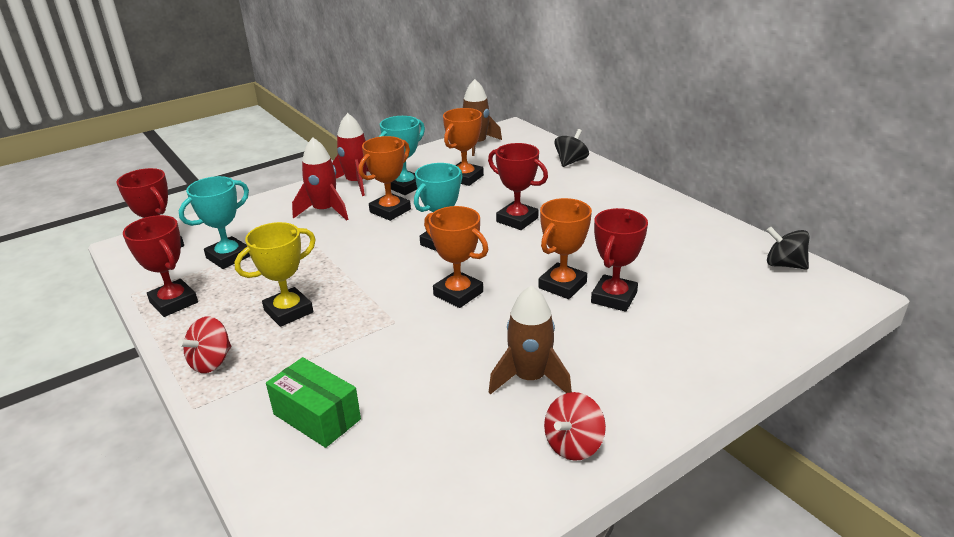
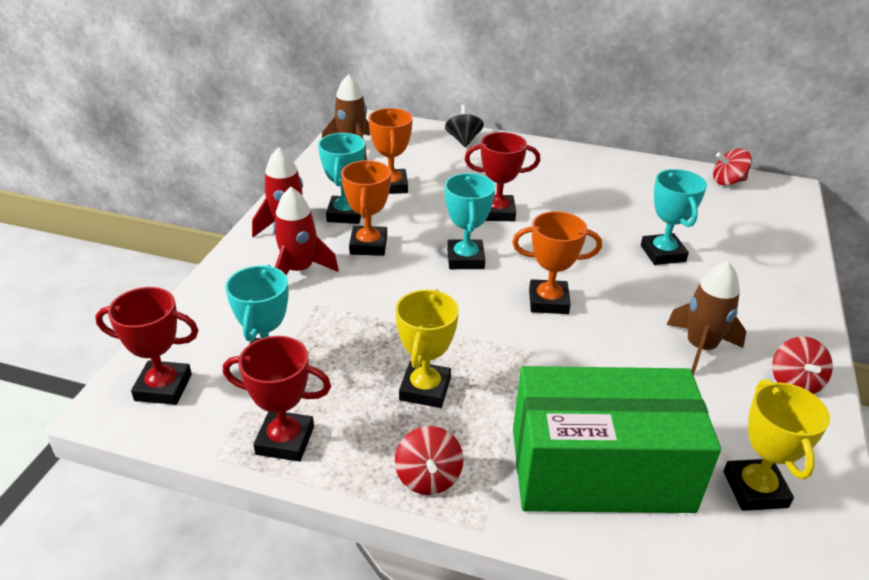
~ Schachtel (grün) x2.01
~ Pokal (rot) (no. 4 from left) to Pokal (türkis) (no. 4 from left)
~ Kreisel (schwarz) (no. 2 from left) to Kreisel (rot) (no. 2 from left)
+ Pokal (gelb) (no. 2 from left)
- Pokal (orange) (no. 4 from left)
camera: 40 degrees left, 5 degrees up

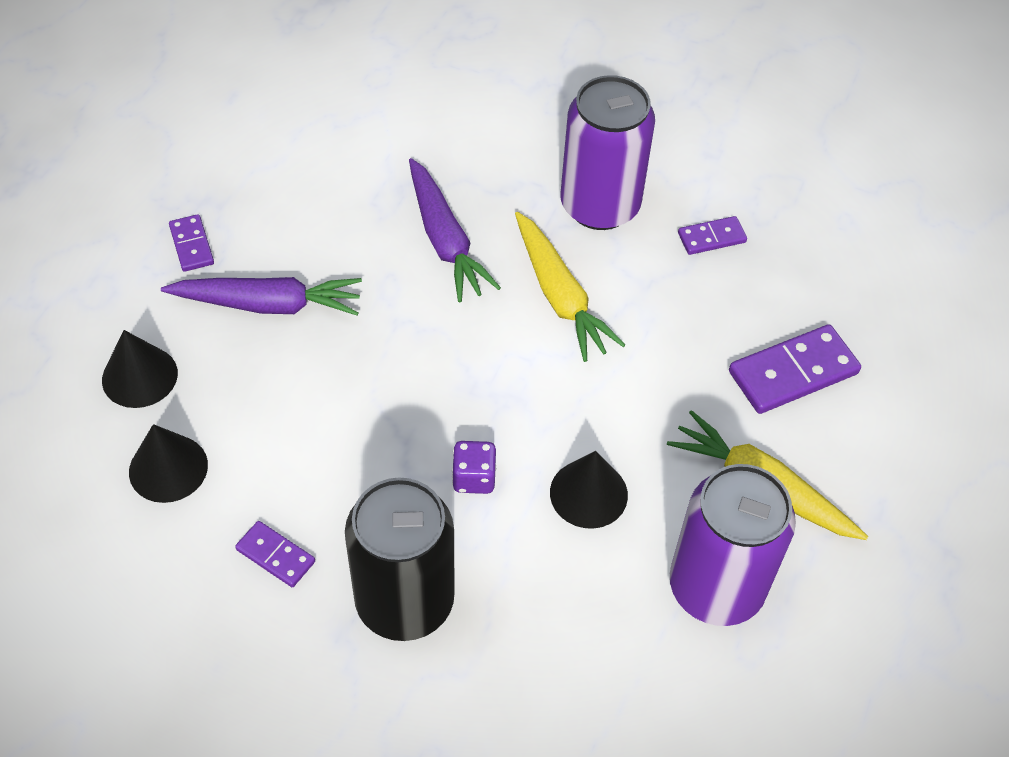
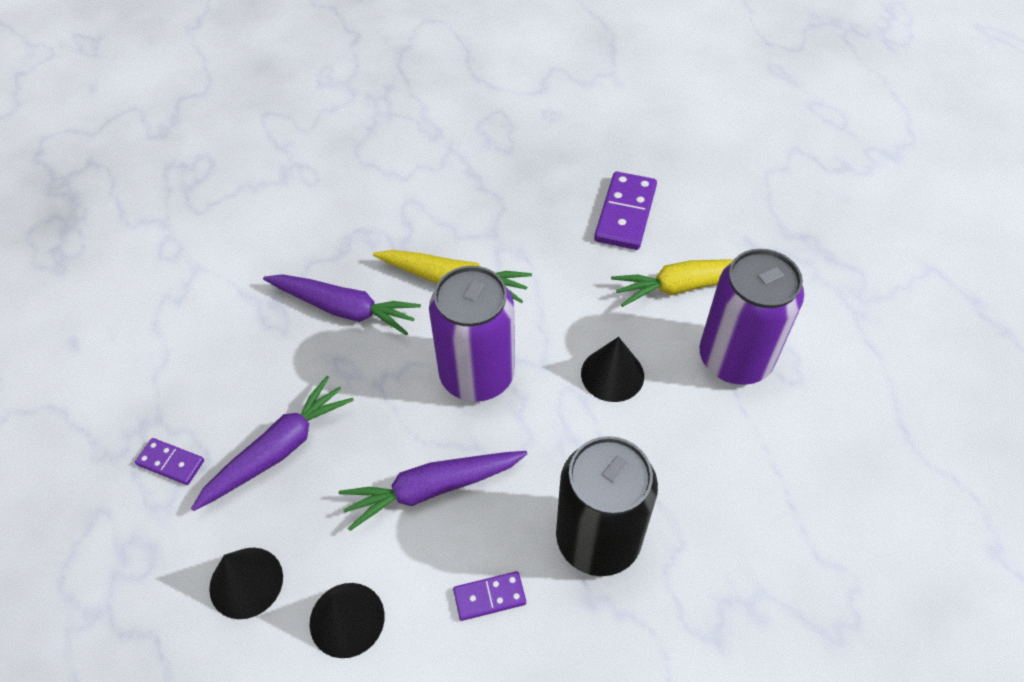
+ Karotte (lila) (no. 3 from left)
~ Dose (lila) (no. 1 from left)
- Spielwürfel (lila)
- Dominostein (lila) (no. 3 from left)
camera: 45 degrees left, 0 degrees up

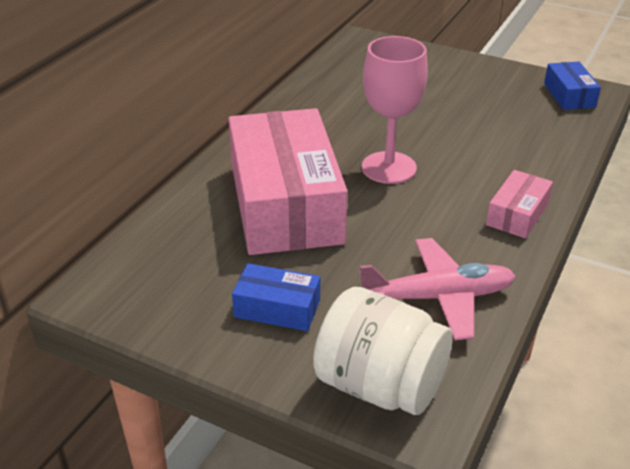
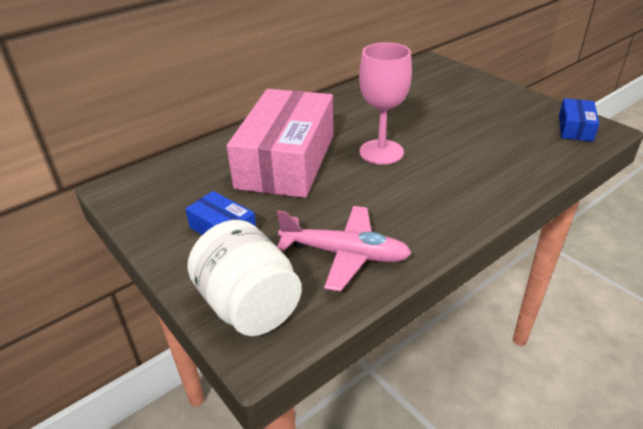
- Schachtel (rosa) (no. 2 from left)
camera: 25 degrees right, 0 degrees up

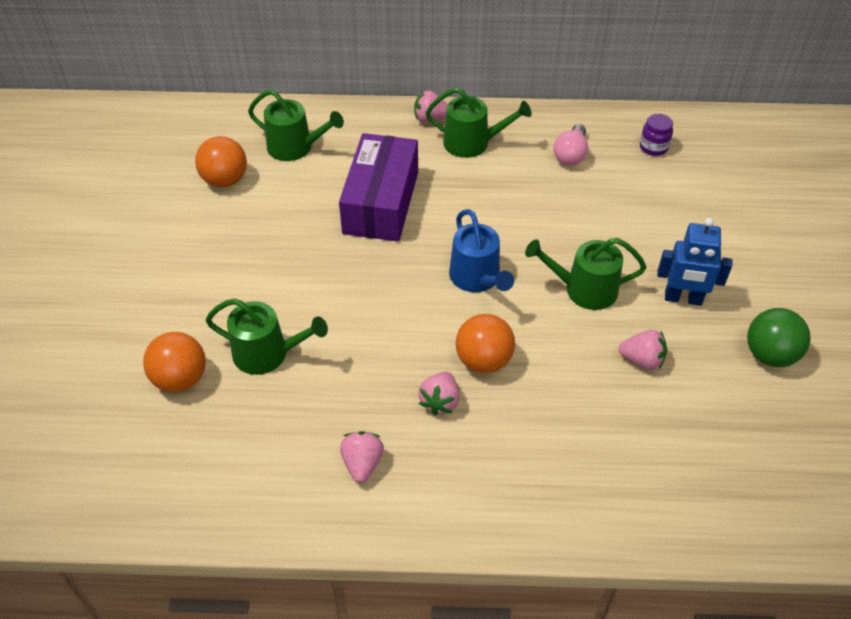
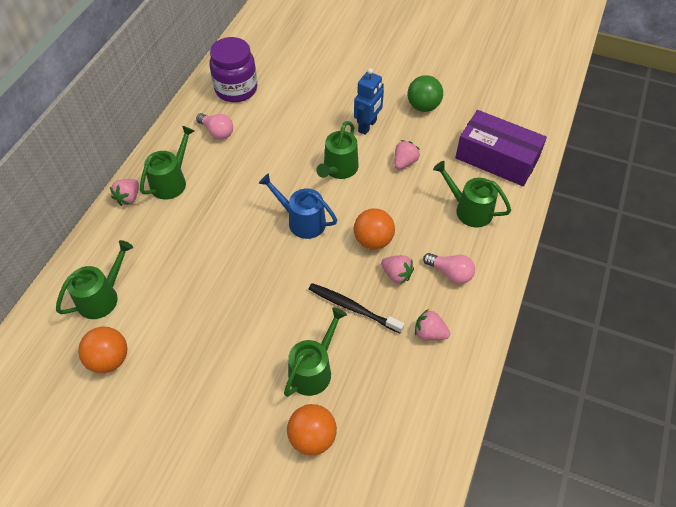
~ Einmachglas (lila) x2.10
~ Gießkanne (blau) 150 degrees counterclockwise
+ Zahnbürste (schwarz)
+ Glühbirne (rosa) (no. 2 from left)
+ Gießkanne (grün) (no. 5 from left)
~ Schachtel (lila)
camera: 70 degrees left, 5 degrees up

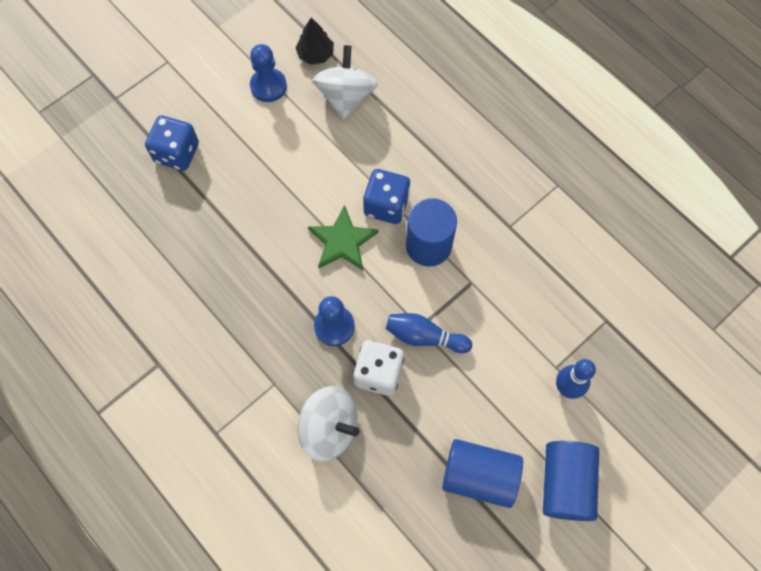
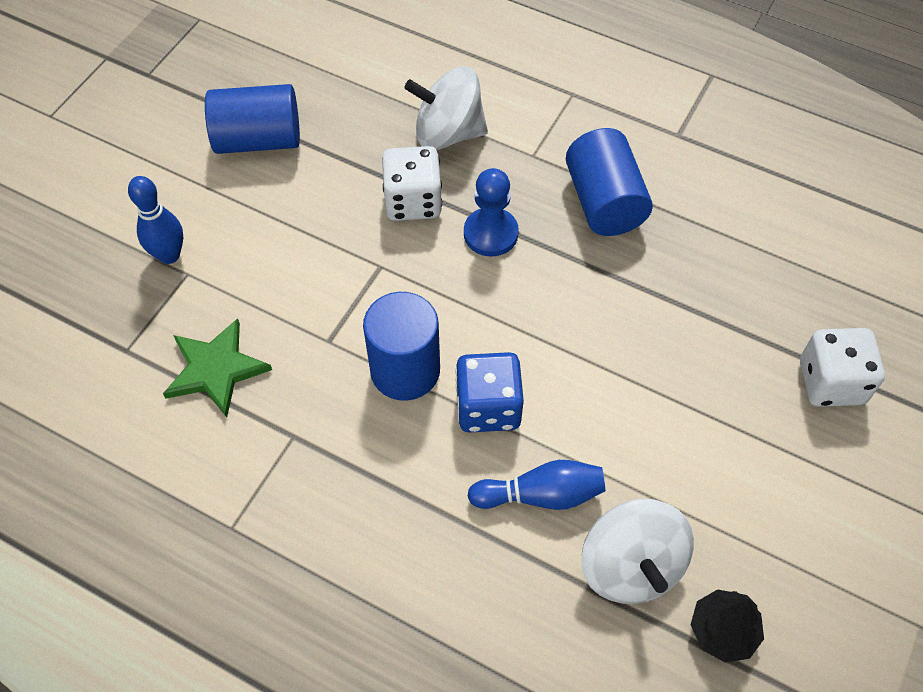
~ Stern (grün)
~ Bowlingkegel (blau) (no. 1 from left in the first image) to Bowlingkegel (blau) (no. 2 from left)
~ Vollzylinder (blau) (no. 3 from left)
~ Spielwürfel (blau) (no. 1 from left) to Spielwürfel (weiß) (no. 2 from left)
- Bauer (blau) (no. 1 from left)
camera: 160 degrees right, 10 degrees down

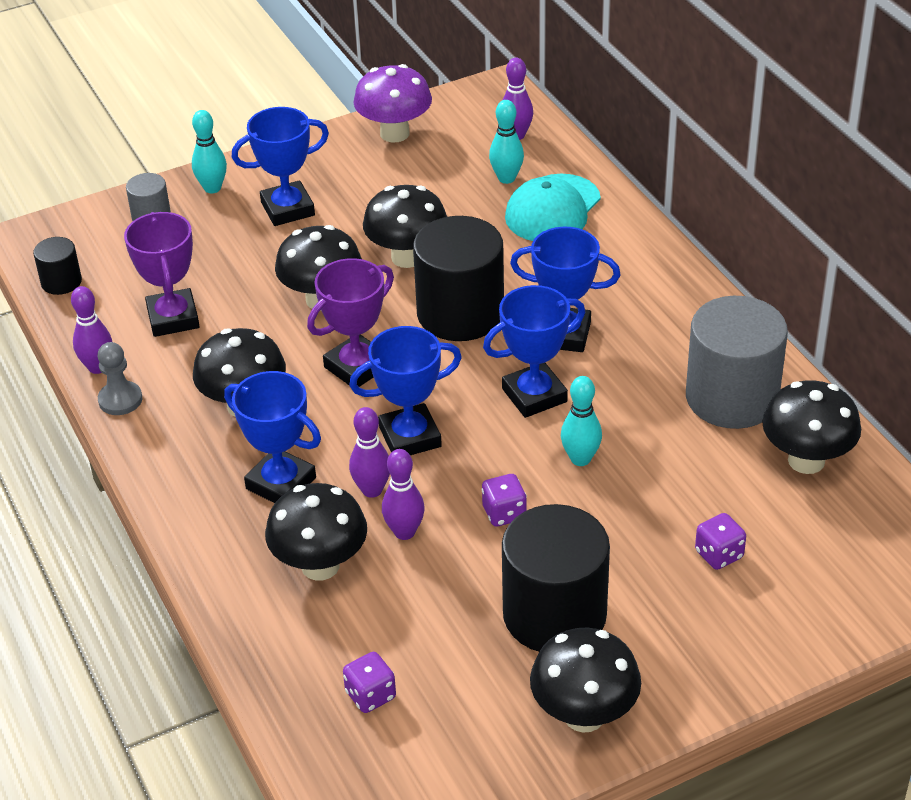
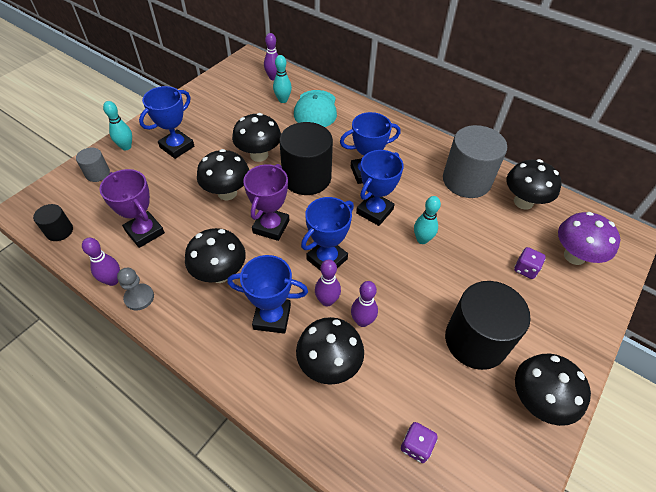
~ Pilz (lila)
- Spielwürfel (lila) (no. 2 from left)
camera: 30 degrees left, 10 degrees up

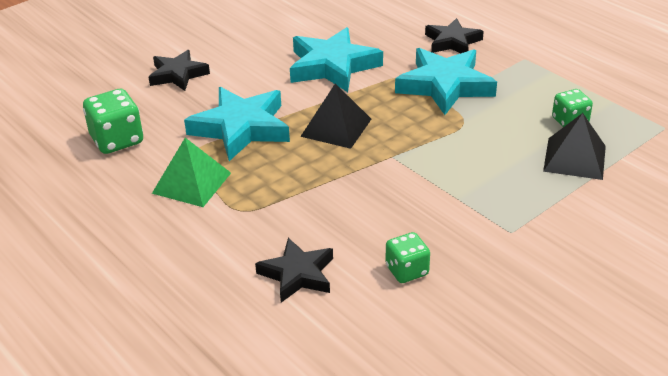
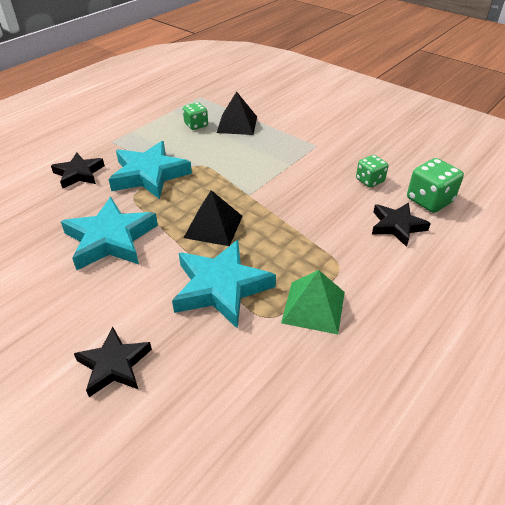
~ Spielwürfel (grün) (no. 1 from left in the first image) to Spielwürfel (grün) (no. 3 from left)
camera: 100 degrees left, 5 degrees up

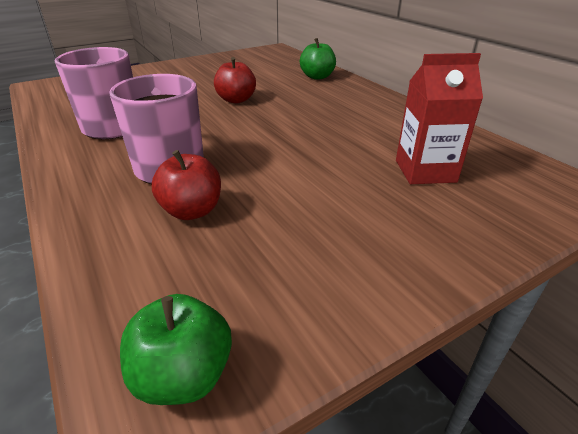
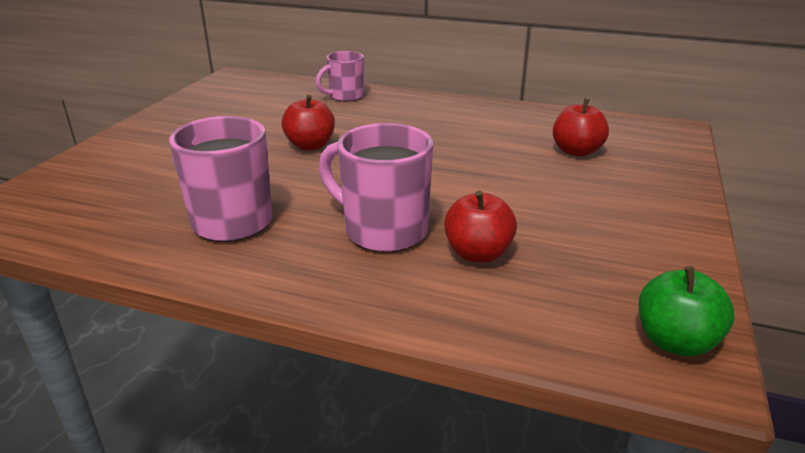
~ Apfel (grün) (no. 2 from left) to Tasse (rosa) (no. 2 from left)
~ Getränkekarton (rot) to Apfel (rot) (no. 3 from left)
camera: 40 degrees left, 5 degrees down

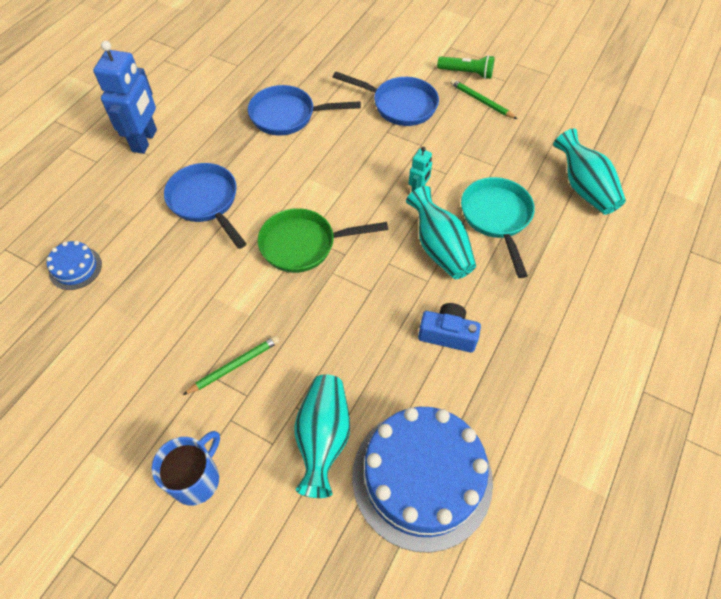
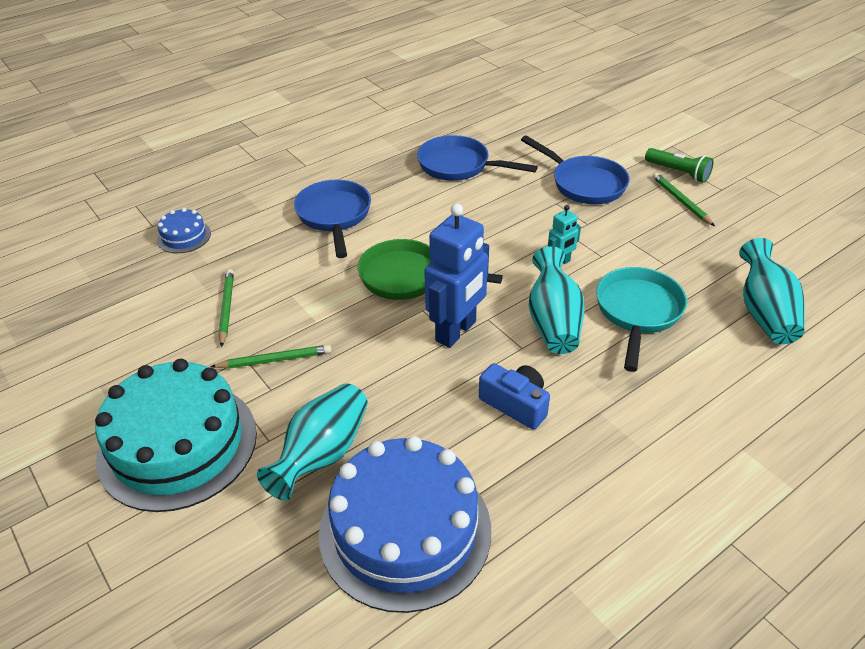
~ Tasse (blau) to Kuchen (türkis)
+ Bleistift (grün) (no. 1 from left)
~ Roboter (blau)
camera: 25 degrees right, 15 degrees down

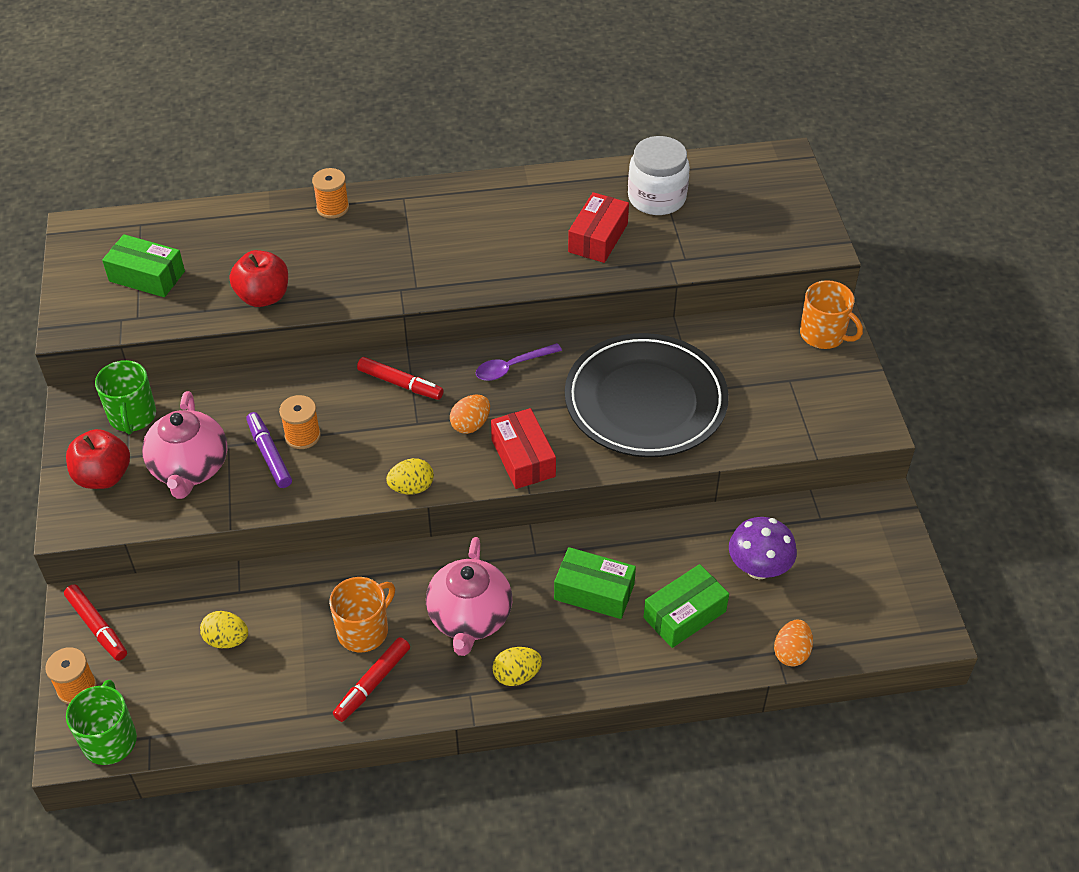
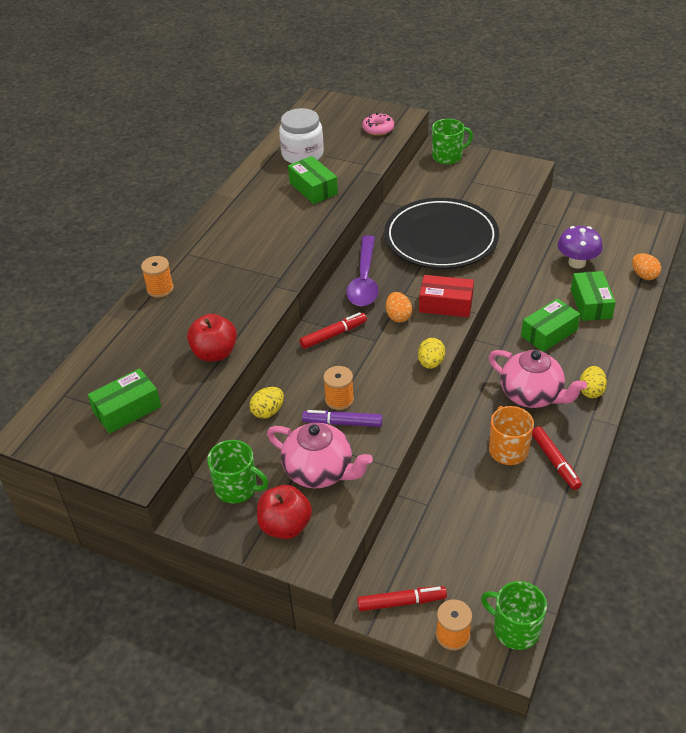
~ Ei (gelb) (no. 1 from left)
~ Schachtel (rot) (no. 2 from left) to Schachtel (grün) (no. 2 from left)
~ Löffel (lila) x1.65
+ Donut (rosa)
~ Tasse (orange) (no. 2 from left) to Tasse (grün) (no. 2 from left)
camera: 55 degrees left, 5 degrees down

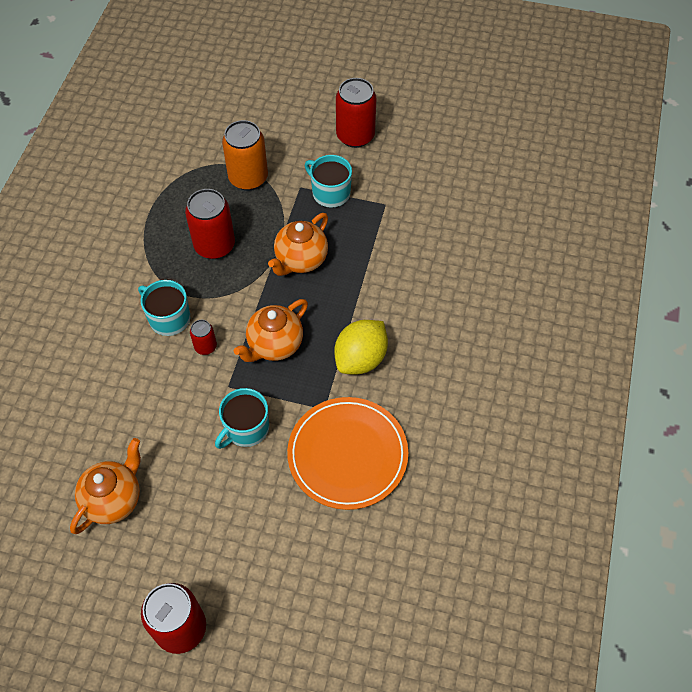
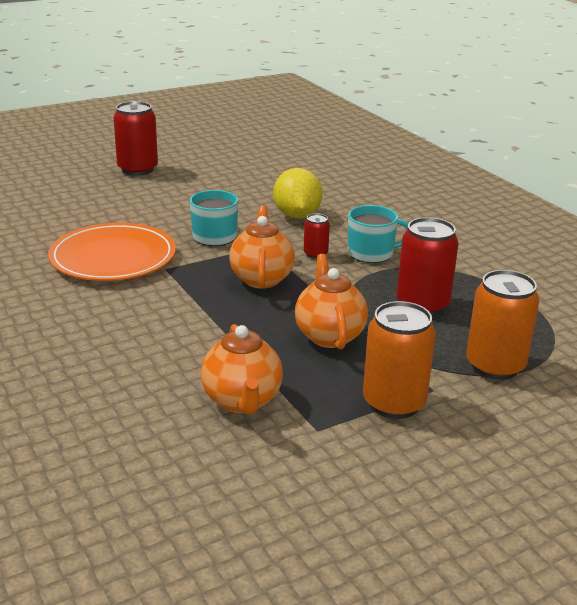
~ Teekanne (orange) (no. 1 from left)
~ Zitrone (gelb)
~ Tasse (türkis) (no. 3 from left) to Dose (orange) (no. 1 from left)
- Dose (rot) (no. 4 from left)
camera: 135 degrees right, 30 degrees down

